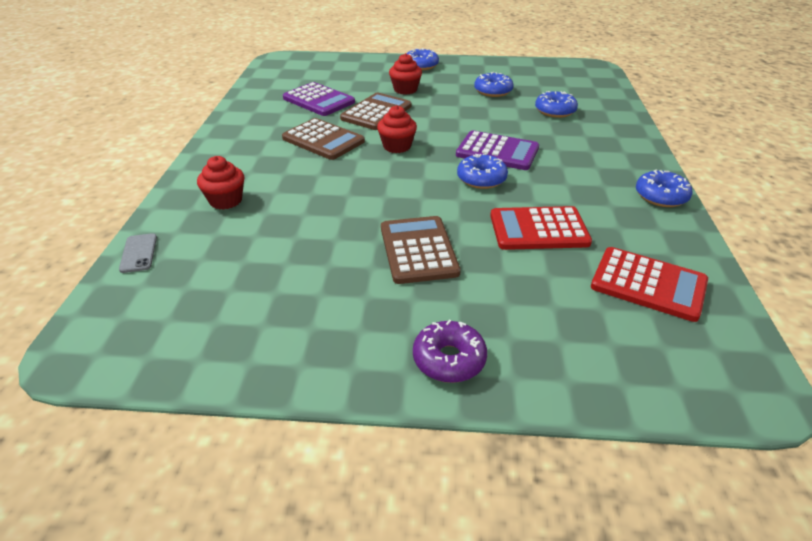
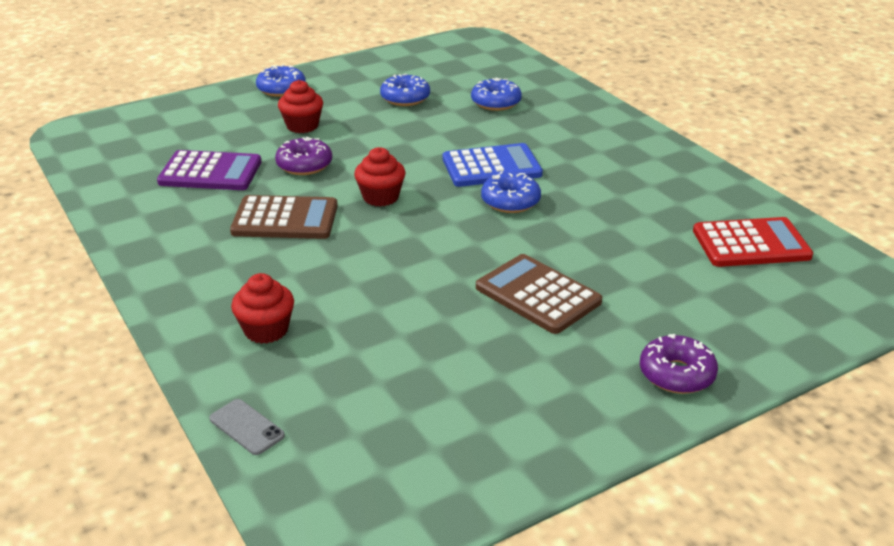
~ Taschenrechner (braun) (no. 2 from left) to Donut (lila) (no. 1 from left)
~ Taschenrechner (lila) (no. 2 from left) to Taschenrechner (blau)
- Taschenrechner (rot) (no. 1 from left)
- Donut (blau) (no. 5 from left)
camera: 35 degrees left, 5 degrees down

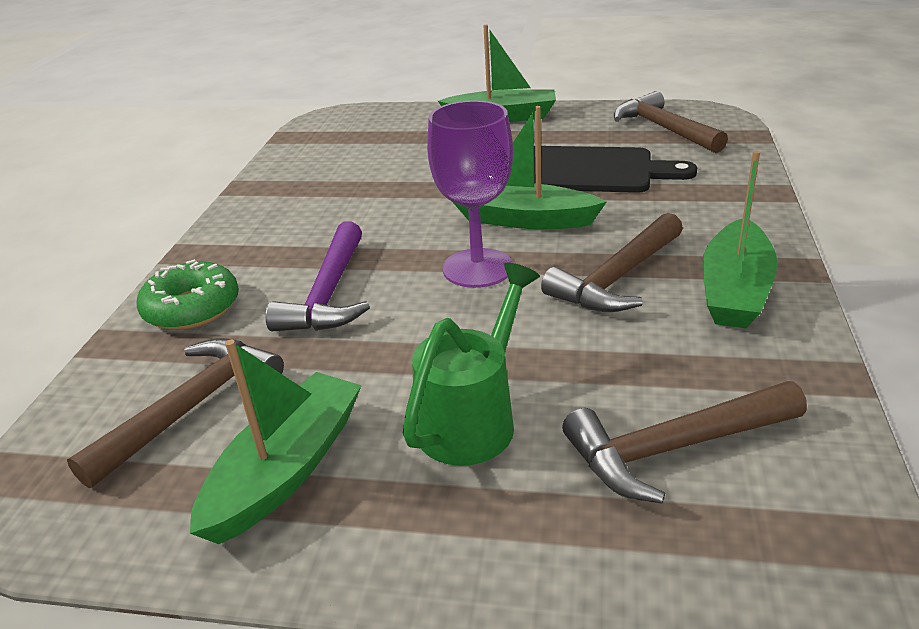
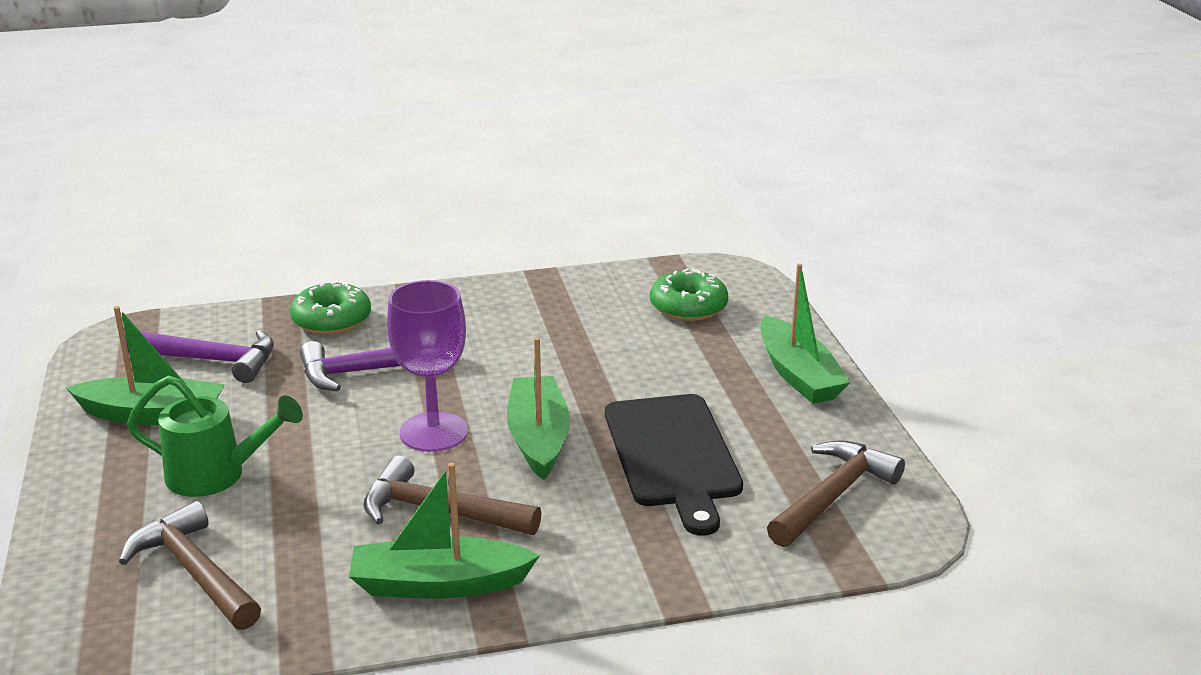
~ Hammer (braun) (no. 1 from left) to Hammer (lila) (no. 1 from left)
+ Donut (grün) (no. 2 from left)
camera: 65 degrees right, 5 degrees down

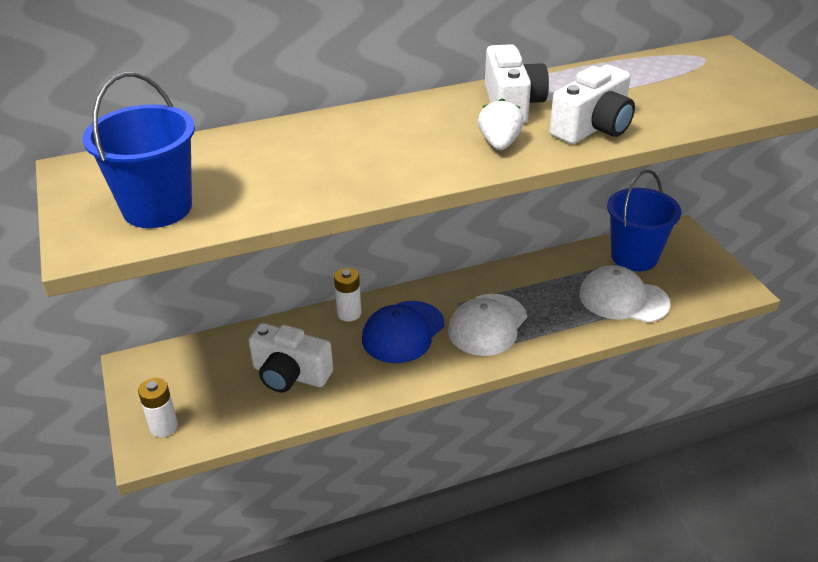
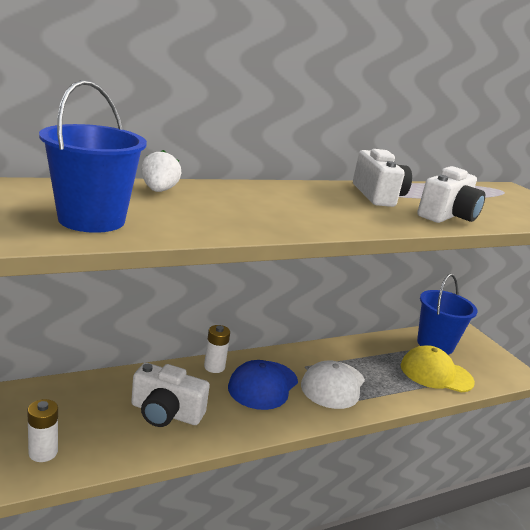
~ Erdbeere (weiß)
~ Kappe (weiß) (no. 2 from left) to Kappe (gelb)
camera: 10 degrees left, 15 degrees down

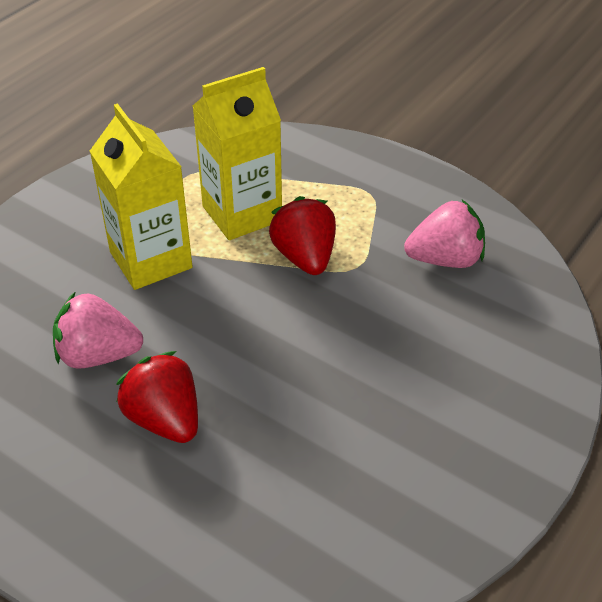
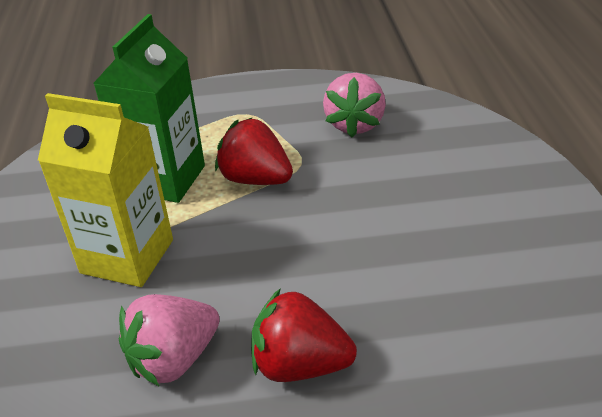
~ Getränkekarton (gelb) (no. 2 from left) to Getränkekarton (grün)
~ Erdbeere (rosa) (no. 2 from left) 150 degrees clockwise
camera: 40 degrees left, 5 degrees down

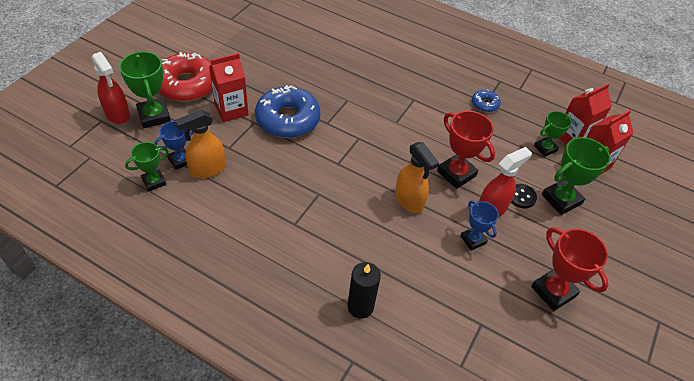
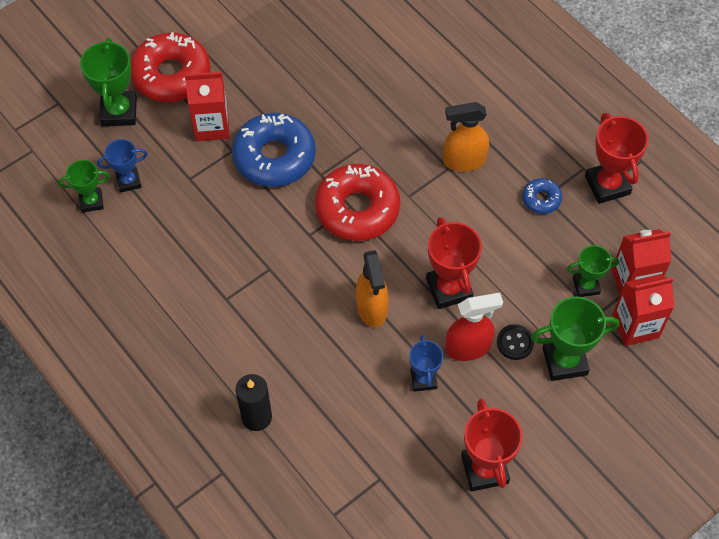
+ Donut (rot) (no. 2 from left)
~ Sprühflasche (orange) (no. 1 from left in the first image) to Sprühflasche (orange) (no. 2 from left)
+ Pokal (rot) (no. 3 from left)
- Sprühflasche (rot) (no. 1 from left)
camera: 25 degrees right, 10 degrees up

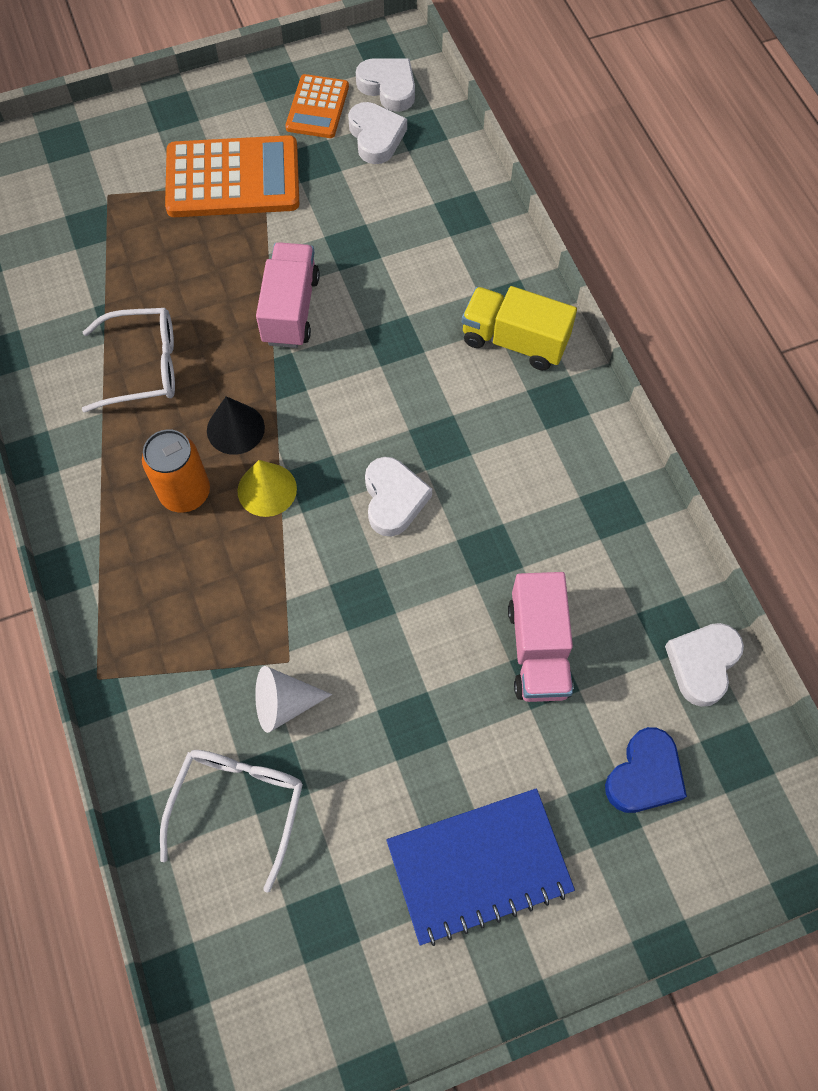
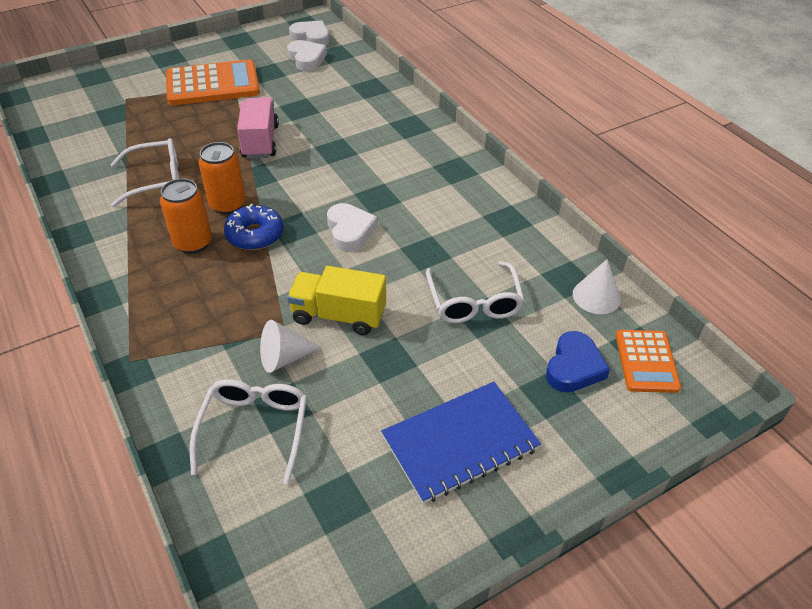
~ Kegel (schwarz) to Dose (orange) (no. 2 from left)
~ Kegel (gelb) to Donut (blau)
~ Lastwagen (gelb)
~ Lastwagen (rosa) (no. 2 from left) to Brille (weiß) (no. 3 from left)
~ Herz (weiß) (no. 4 from left) to Kegel (weiß) (no. 2 from left)
~ Taschenrechner (orange) (no. 2 from left)
camera: 10 degrees left, 20 degrees down

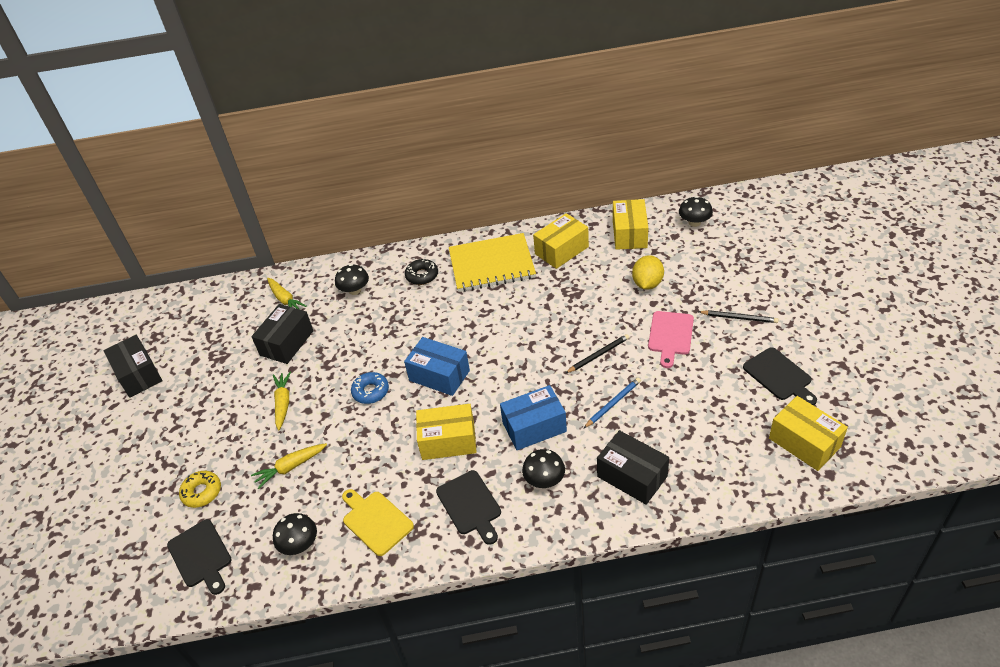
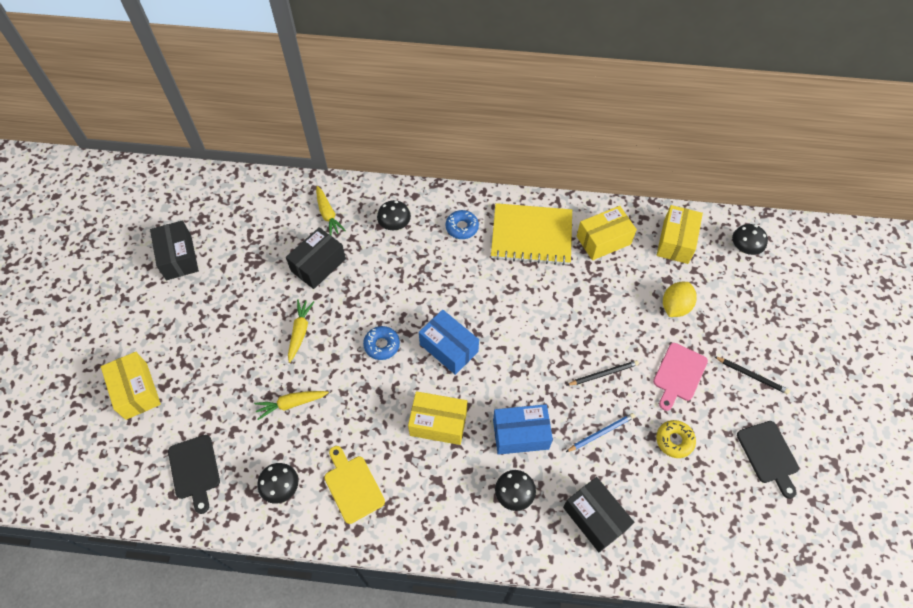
~ Schachtel (gelb) (no. 4 from left in the first image) to Schachtel (gelb) (no. 1 from left)
~ Donut (schwarz) to Donut (blau) (no. 2 from left)
~ Donut (gelb)
- Schneidebrett (schwarz) (no. 2 from left)
camera: 10 degrees right, 15 degrees up

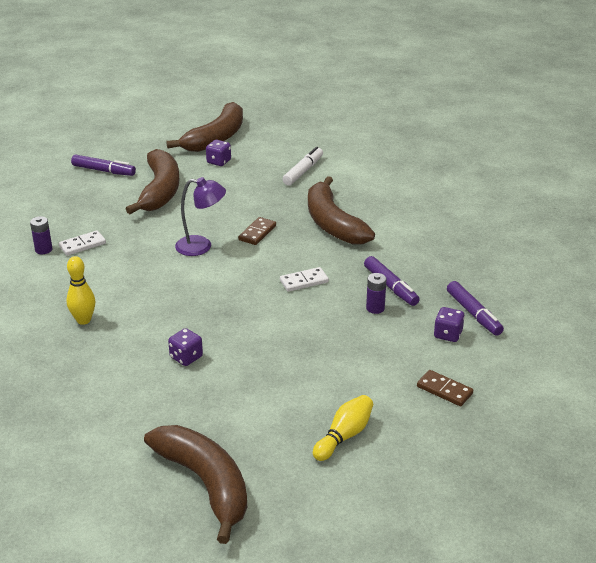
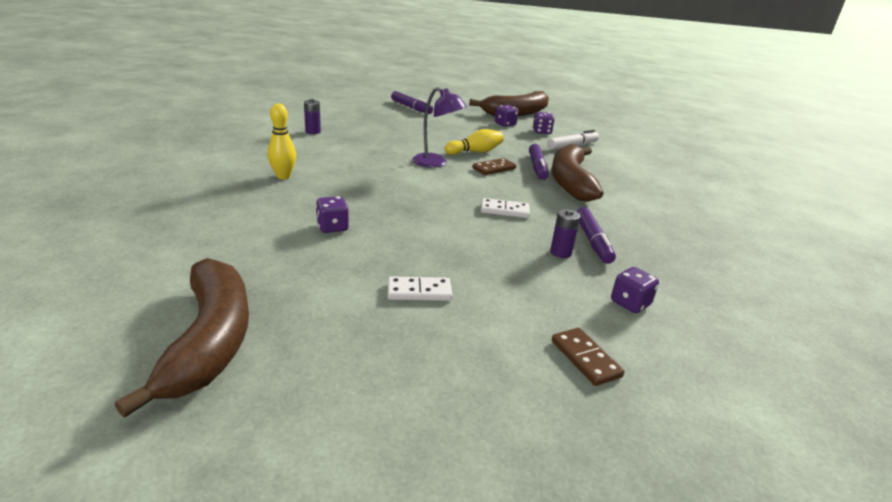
~ Dominostein (weiß) (no. 1 from left)
~ Bowlingkegel (gelb) (no. 2 from left)
~ Filzstift (lila) (no. 3 from left in the first image) to Filzstift (lila) (no. 2 from left)
+ Spielwürfel (lila) (no. 3 from left)
- Banane (braun) (no. 1 from left)
camera: 25 degrees right, 5 degrees down

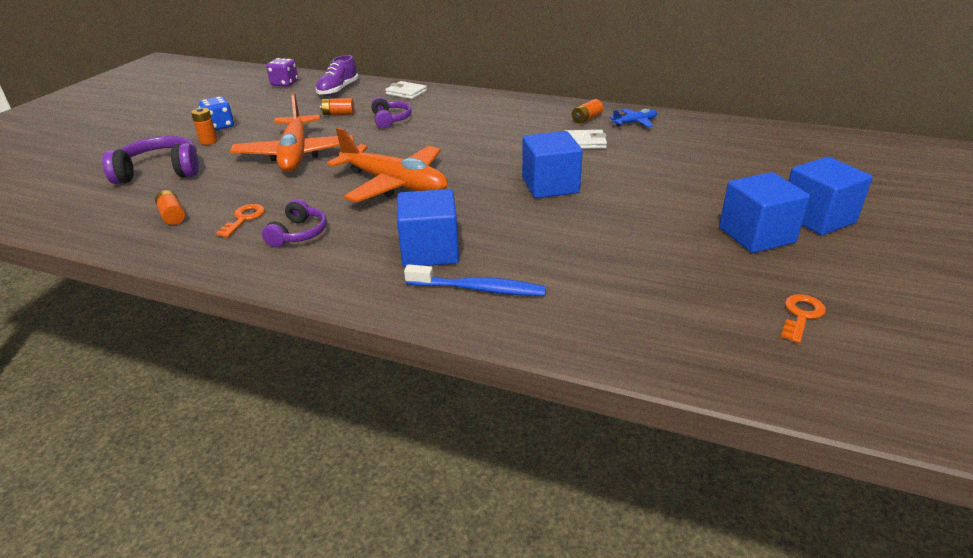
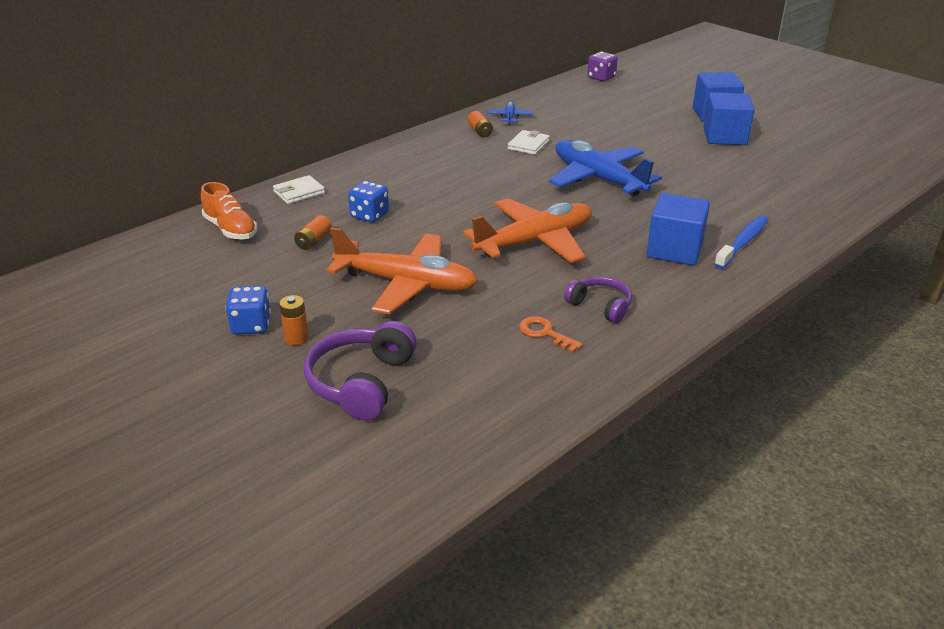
~ Schuh (lila) to Schuh (orange)
~ Kopfhörer (lila) (no. 3 from left) to Spielwürfel (blau) (no. 2 from left)
~ Kubus (blau) (no. 2 from left) to Flugzeug (blau) (no. 2 from left)
~ Spielwürfel (lila)
- Batterie (orange) (no. 1 from left)
- Schlüssel (orange) (no. 2 from left)
camera: 65 degrees left, 0 degrees up

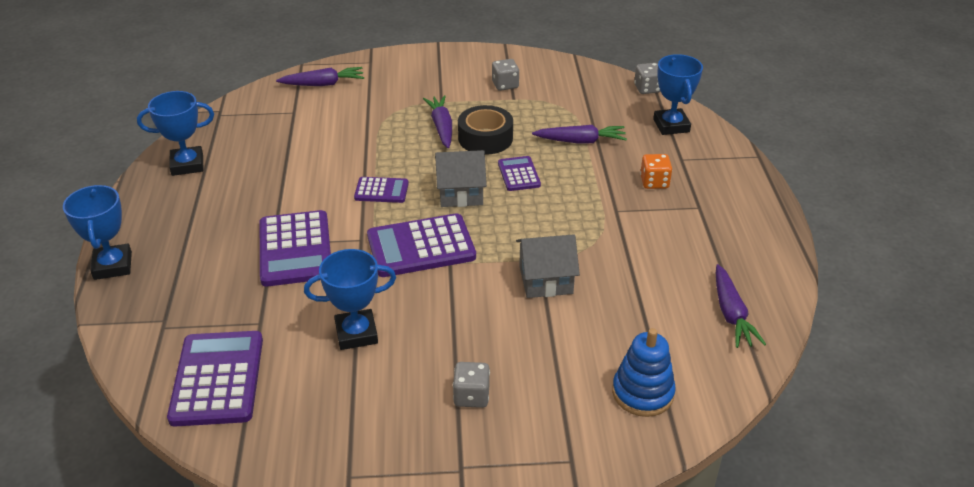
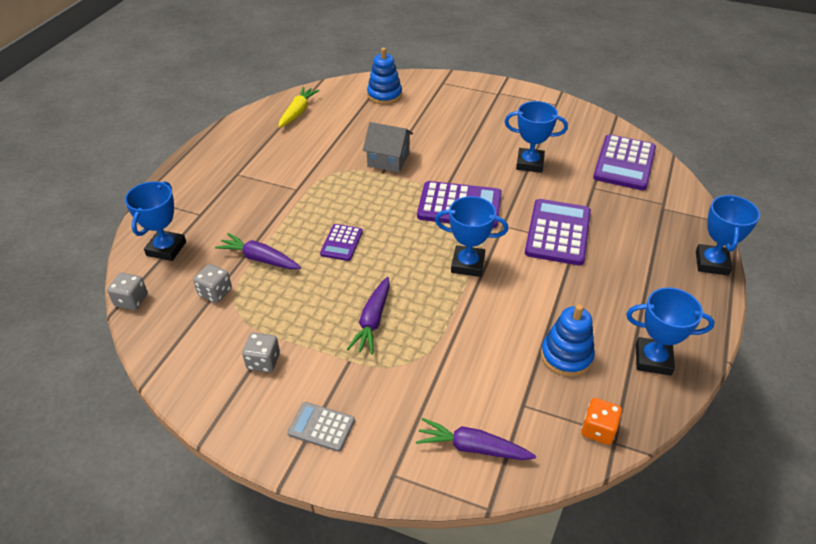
~ Spielwürfel (grau) (no. 1 from left in the first image) to Spielwürfel (grau) (no. 2 from left)
~ Karotte (lila) (no. 4 from left) to Karotte (gelb)
+ Taschenrechner (grau)
~ Taschenrechner (lila) (no. 3 from left) to Pokal (blau) (no. 2 from left)
+ Stapelspielzeug (blau) (no. 2 from left)
~ Spielwürfel (orange)
- Haus (grau) (no. 1 from left)
- Klebeband (schwarz)
camera: 155 degrees left, 5 degrees up

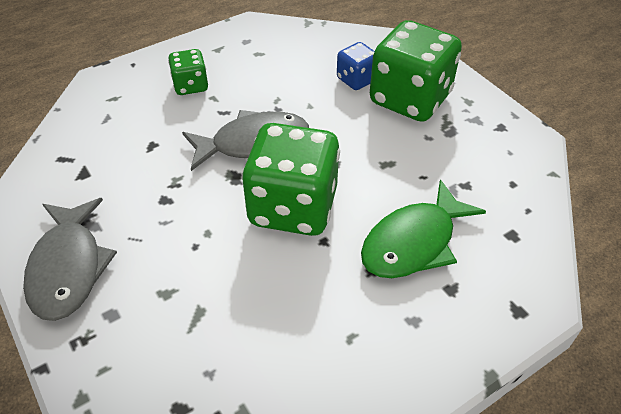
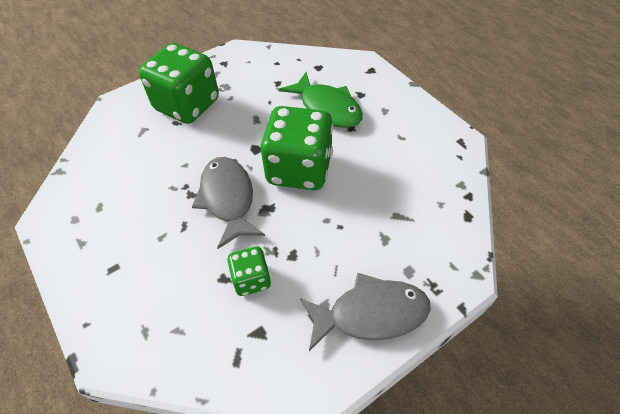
~ Spielwürfel (grün) (no. 1 from left in the first image) to Spielwürfel (grün) (no. 2 from left)
- Spielwürfel (blau)
camera: 90 degrees left, 5 degrees up

